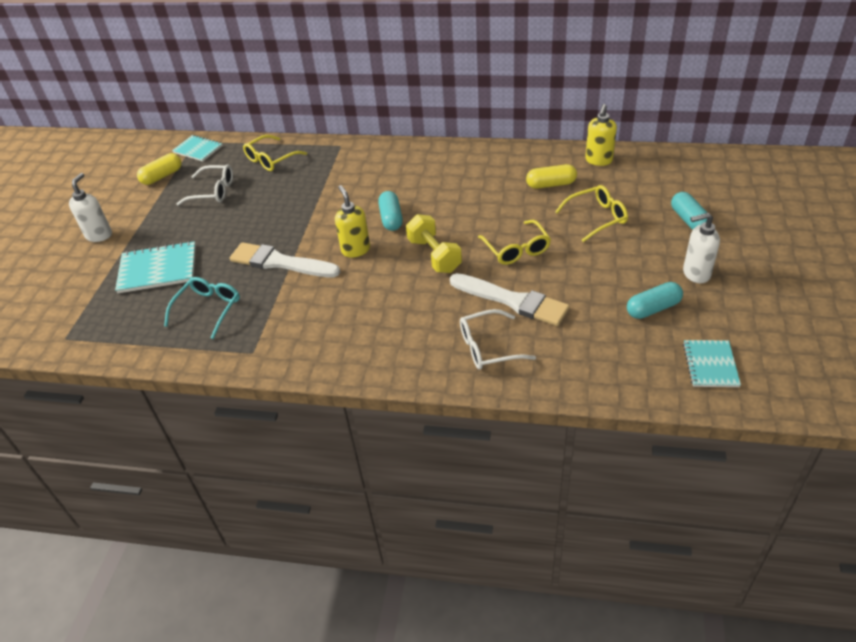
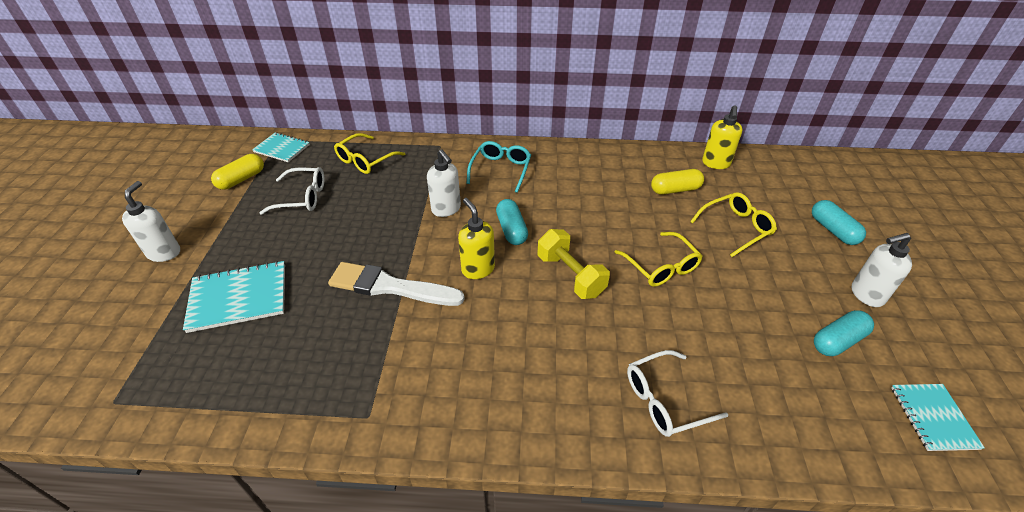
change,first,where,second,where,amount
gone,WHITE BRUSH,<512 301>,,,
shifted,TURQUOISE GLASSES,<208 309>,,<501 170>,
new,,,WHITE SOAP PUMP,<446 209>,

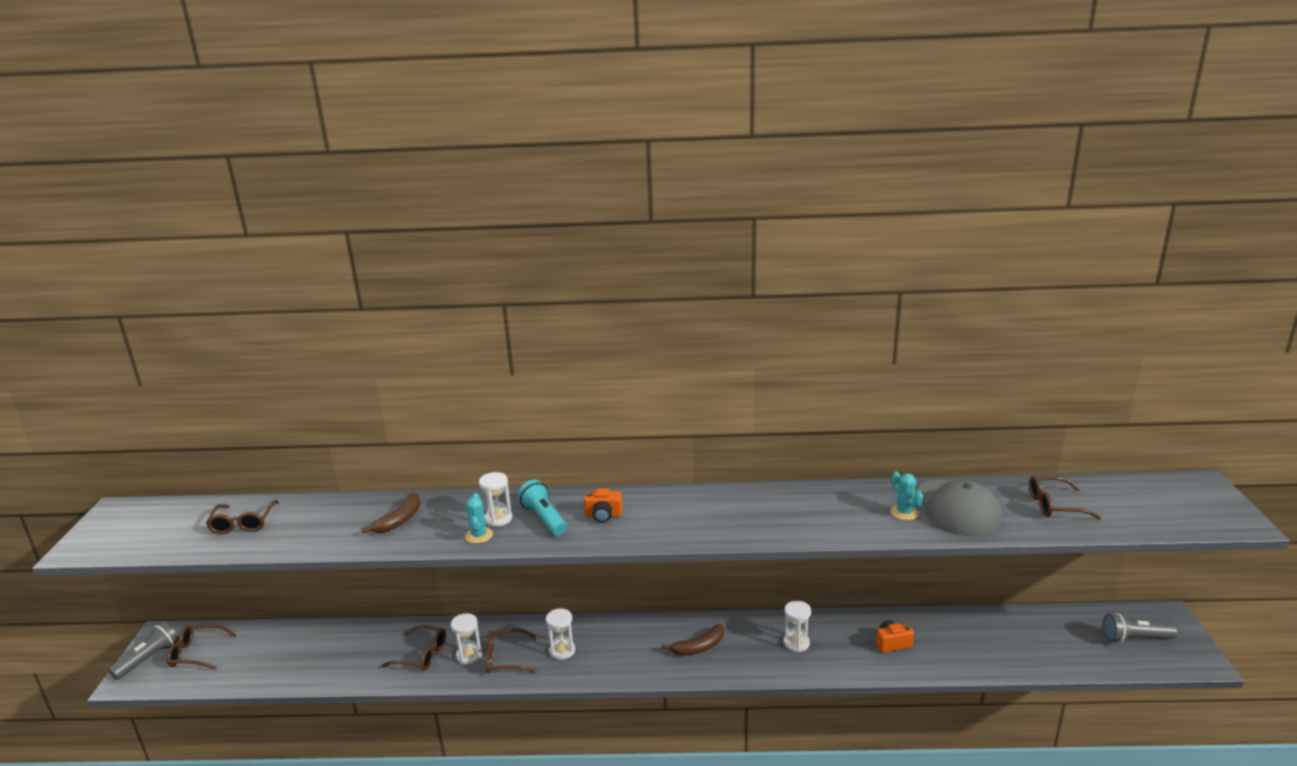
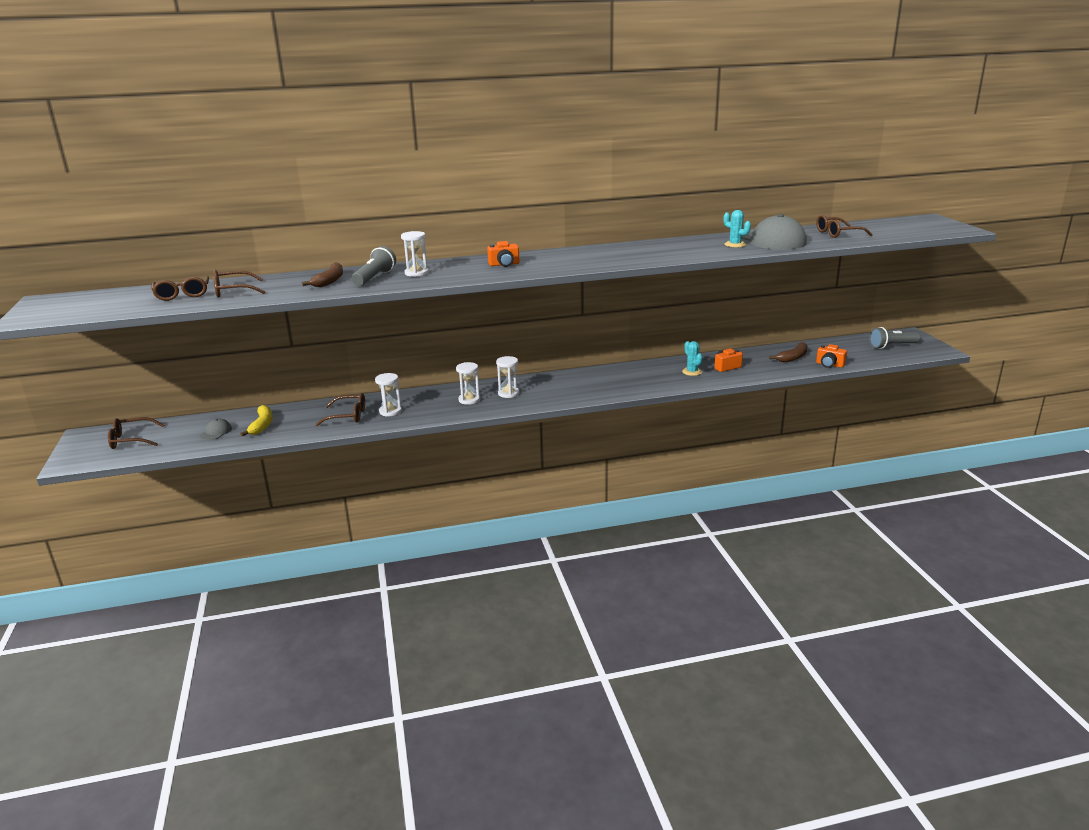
change,first,where,second,where,amount
gone,TURQUOISE FLASHLIGHT,<544 518>,,,
shifted,TURQUOISE PRICKLY PLANT,<479 535>,,<692 372>,
shifted,WHITE SANDGLASS,<796 643>,,<508 393>,
shifted,ASH-GREY FLASHLIGHT,<149 659>,,<374 278>,
shifted,DARK BROWN BANANA FRUIT,<698 647>,,<793 357>,
shifted,DARK BROWN GLASSES,<505 658>,,<233 291>,
new,,,ORANGE PHOTO CAMERA,<829 365>,
new,,,BRIGHT YELLOW BANANA FRUIT,<262 425>,
new,,,ASH-GREY PEAKED CAP,<216 432>,

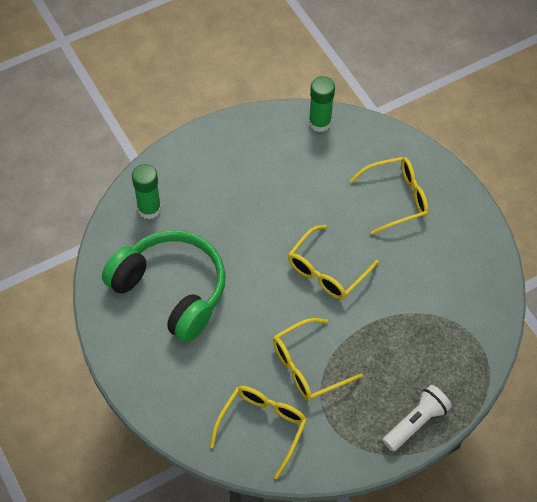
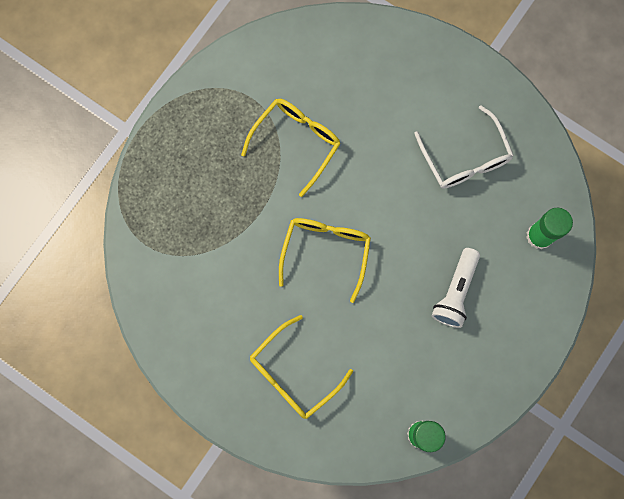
change,first,where,second,where,amount
swapped,EMERALD HEADSET,<171 290>,WHITE GLASSES,<465 157>,
shifted,WHITE FLASHLIGHT,<416 422>,,<455 292>,
gone,BRIGHT YELLOW GLASSES,<262 427>,,,

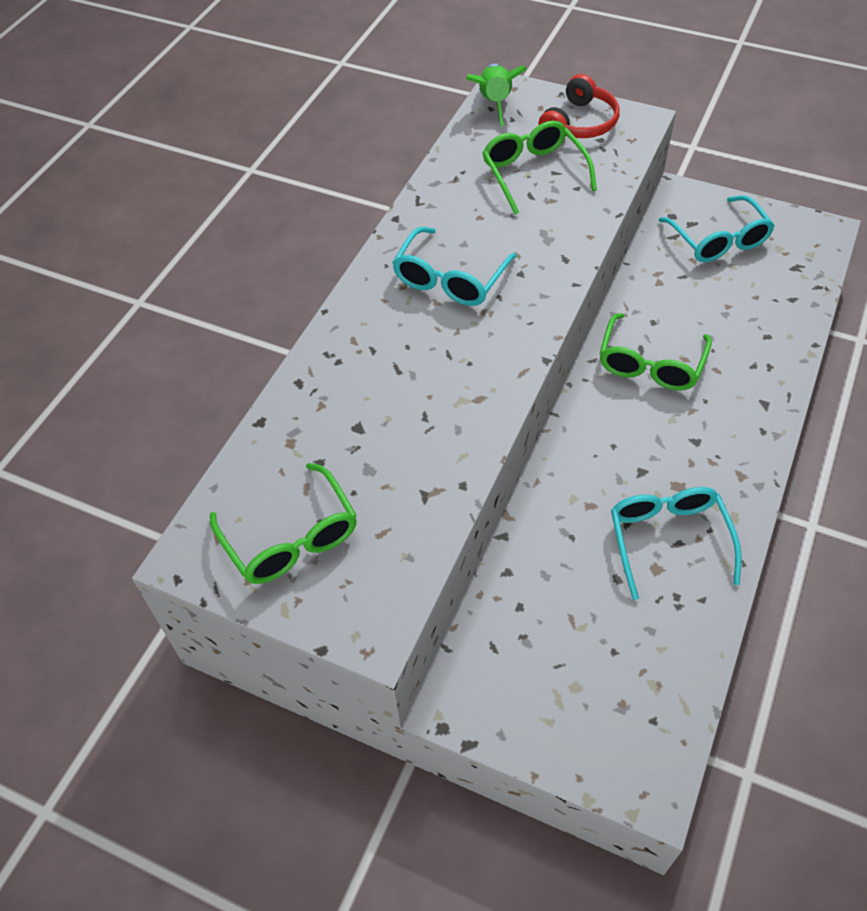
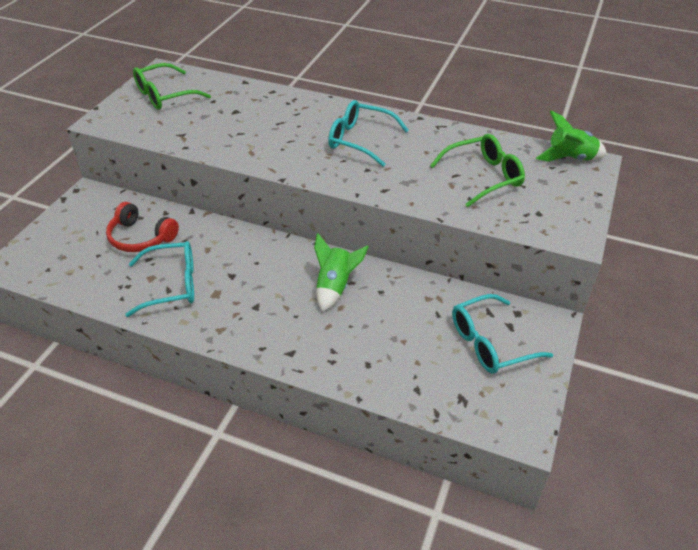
change,first,where,second,where,amount
shifted,RED HEADSET,<579 123>,,<141 237>,
swapped,EMERALD GLASSES,<650 363>,EMERALD SPACESHIP,<335 287>,

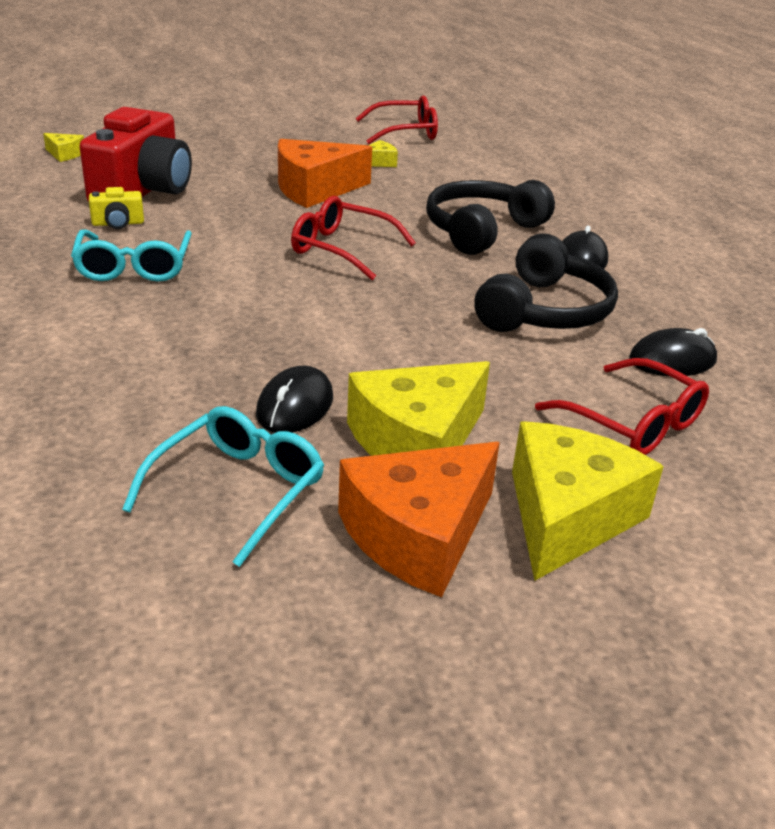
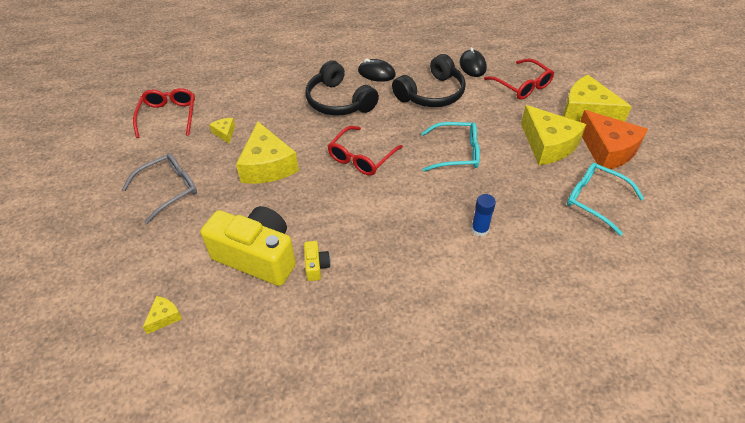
change,first,where,second,where,amount
repainted,RED PHOTO CAMERA,<143 191>,BRIGHT YELLOW PHOTO CAMERA,<257 256>,
repainted,ORANGE CHEESE WEDGE,<315 189>,BRIGHT YELLOW CHEESE WEDGE,<267 165>,
shifted,TURQUOISE GLASSES,<134 266>,,<456 153>,
rotated,EBONY HEADSET,<544 311>,,<431 93>,105 degrees clockwise
rotated,RED GLASSES,<632 422>,,<522 85>,90 degrees clockwise
gone,EBONY COMPUTER MOUSE,<295 406>,,,
new,,,ASH-GREY GLASSES,<168 190>,
new,,,COBALT STICK OF GLUE,<479 230>,

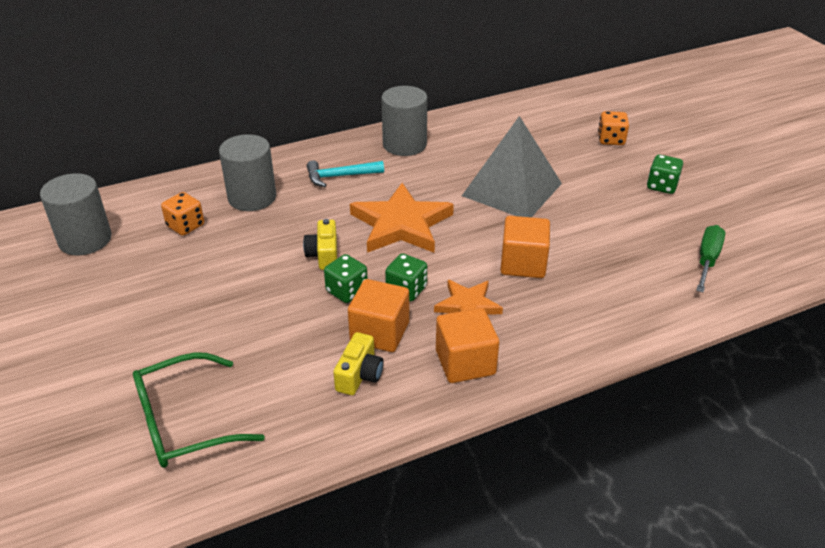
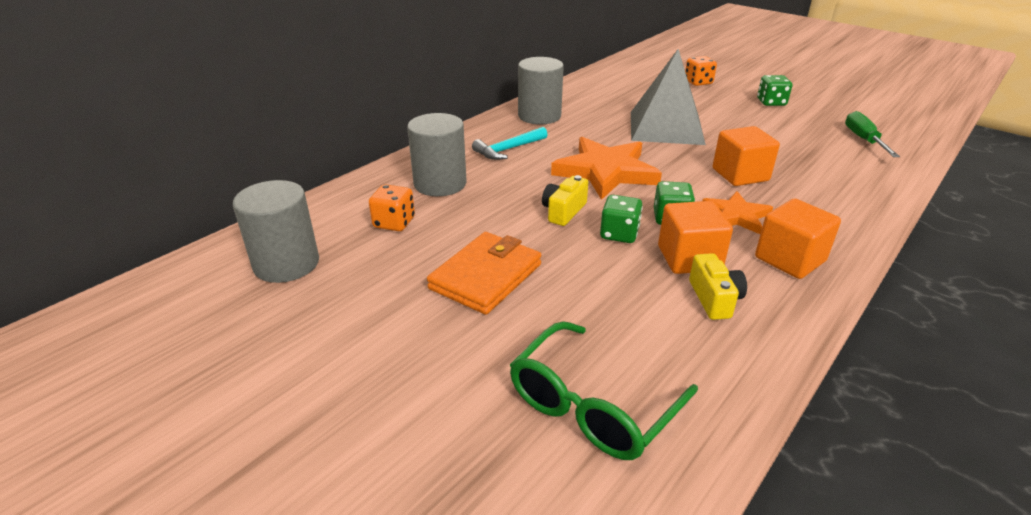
change,first,where,second,where,amount
rotated,BRIGHT YELLOW PHOTO CAMERA,<324 255>,,<563 211>,60 degrees clockwise
new,,,ORANGE WALLET,<486 276>,

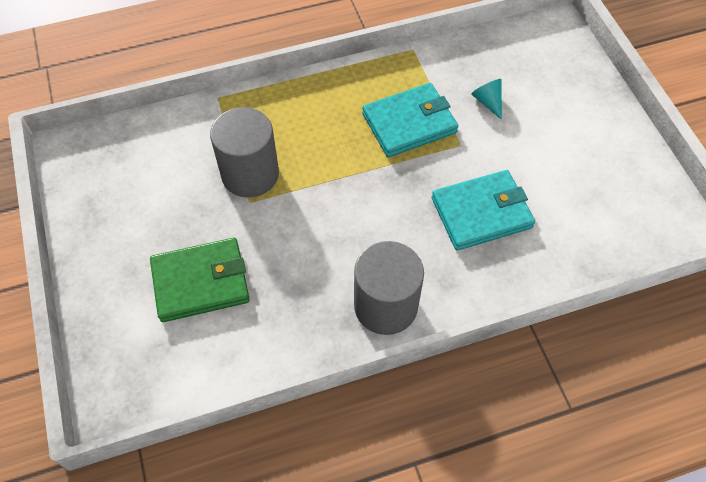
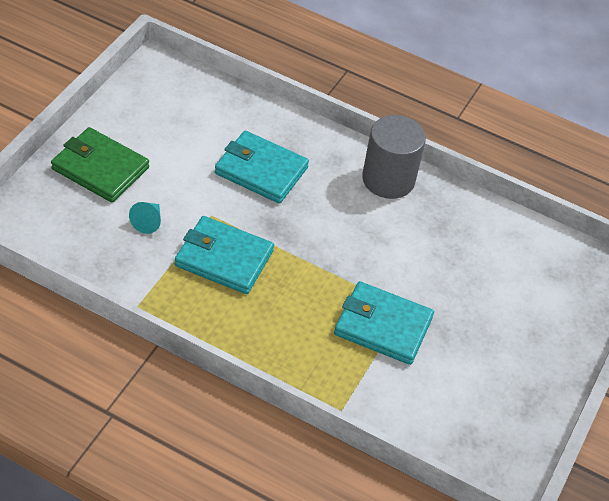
change,first,where,second,where,amount
swapped,ASH-GREY CYLINDER,<250 174>,TURQUOISE WALLET,<383 326>,
shifted,EMERALD WALLET,<200 282>,,<100 168>,

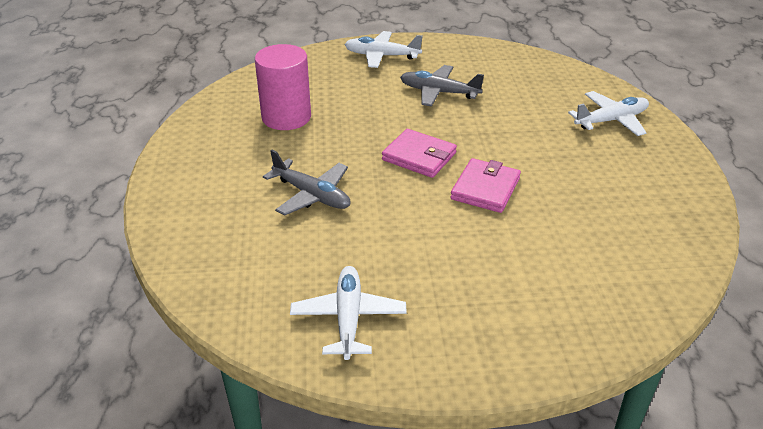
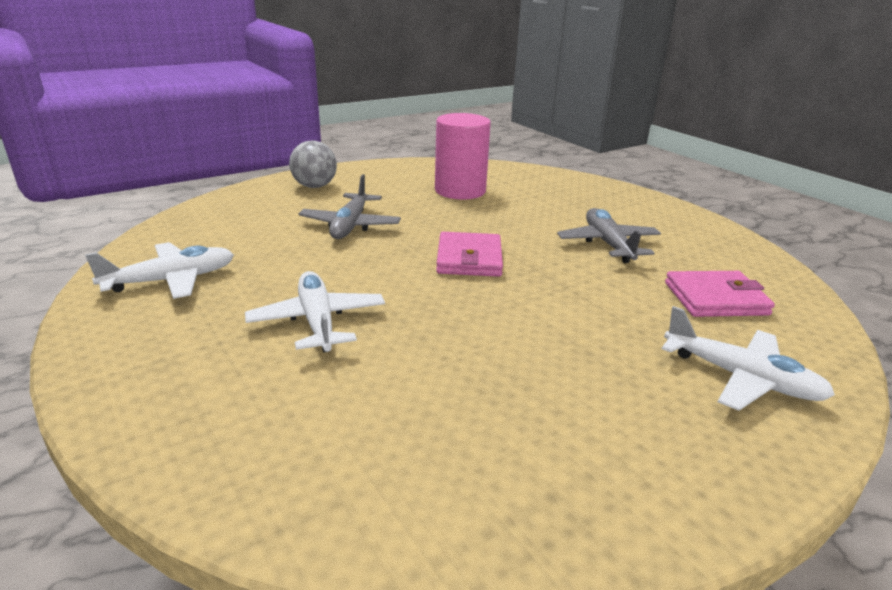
change,first,where,second,where,amount
shifted,WHITE AEROPLANE,<381 56>,,<317 321>,
shifted,ROSY WALLET,<485 189>,,<715 299>,
new,,,ASH-GREY PLAY BALL,<314 186>,

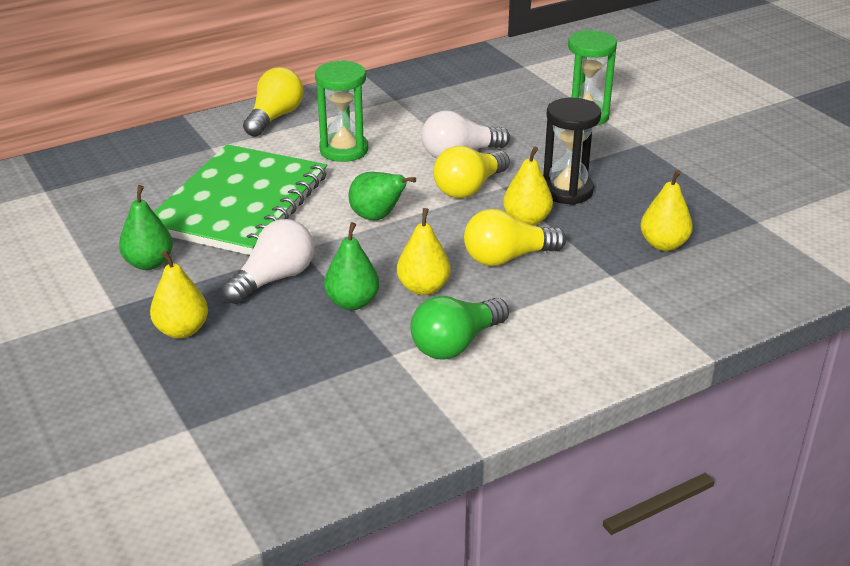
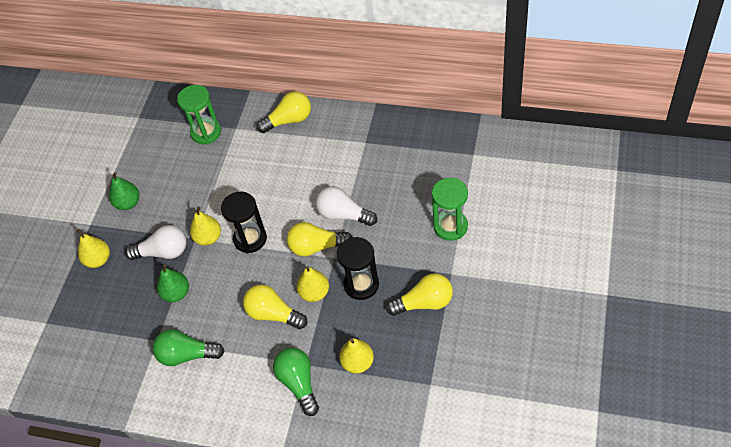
change,first,where,second,where,amount
shifted,EMERALD SANDGLASS,<344 150>,,<206 132>,
gone,EMERALD NOTEPAD,<240 203>,,,
swapped,EMERALD TOY PEAR,<377 217>,EBONY SANDGLASS,<250 239>,
shifted,BRIGHT YELLOW TOY PEAR,<423 288>,,<208 238>,
new,,,BRIGHT YELLOW LIGHTBULB,<424 303>,
new,,,EMERALD LIGHTBULB,<299 383>,

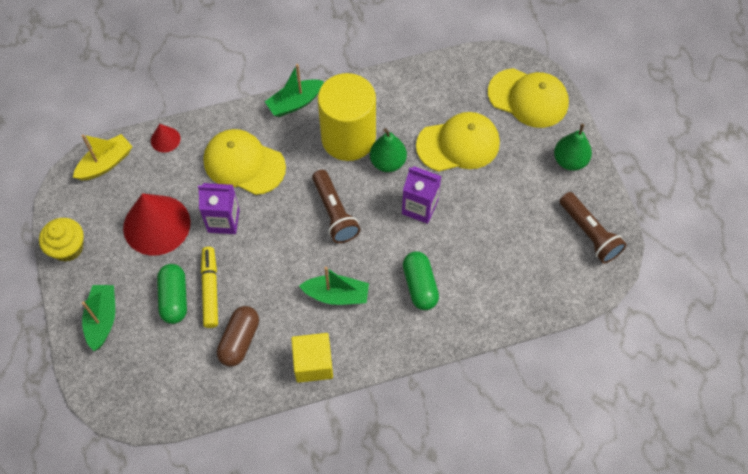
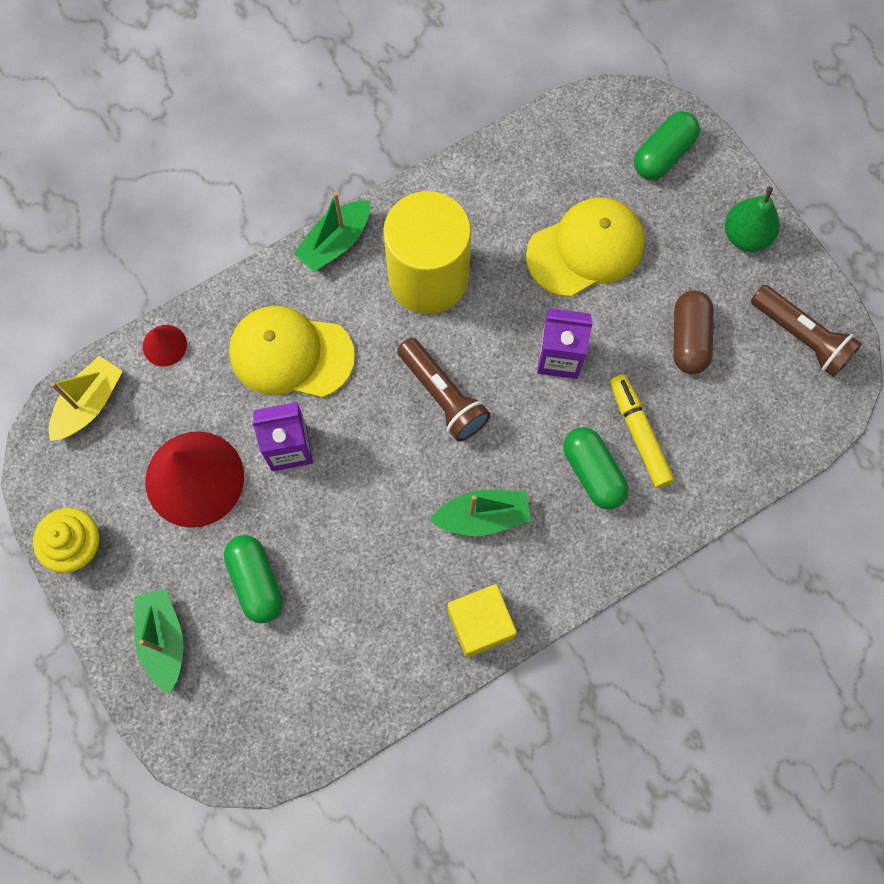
change,first,where,second,where,amount
swapped,BRIGHT YELLOW PEAKED CAP,<528 98>,EMERALD PILL,<663 155>,
gone,EMERALD TOY PEAR,<388 162>,,,
shifted,BRIGHT YELLOW FELT PEN,<210 289>,,<639 433>,
shifted,DARK BROWN PILL,<239 340>,,<689 339>,

